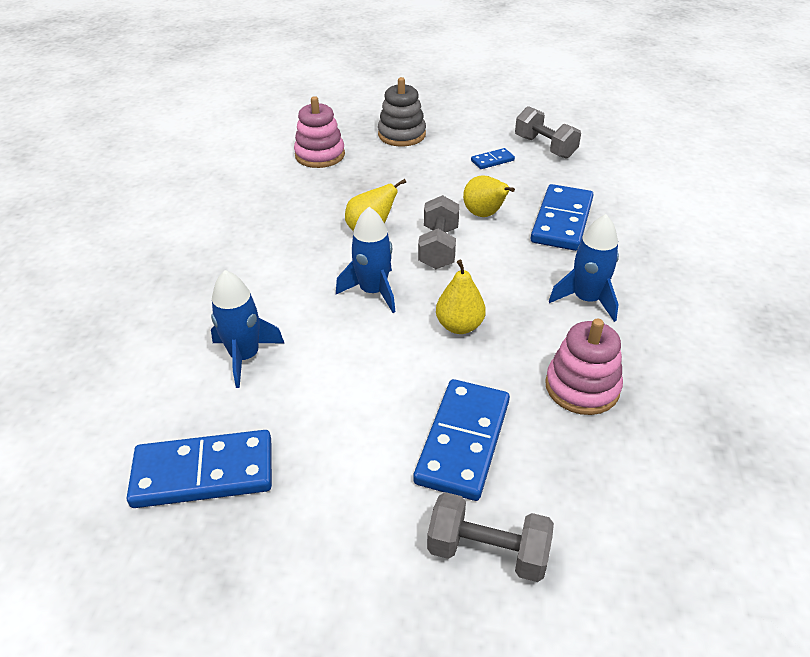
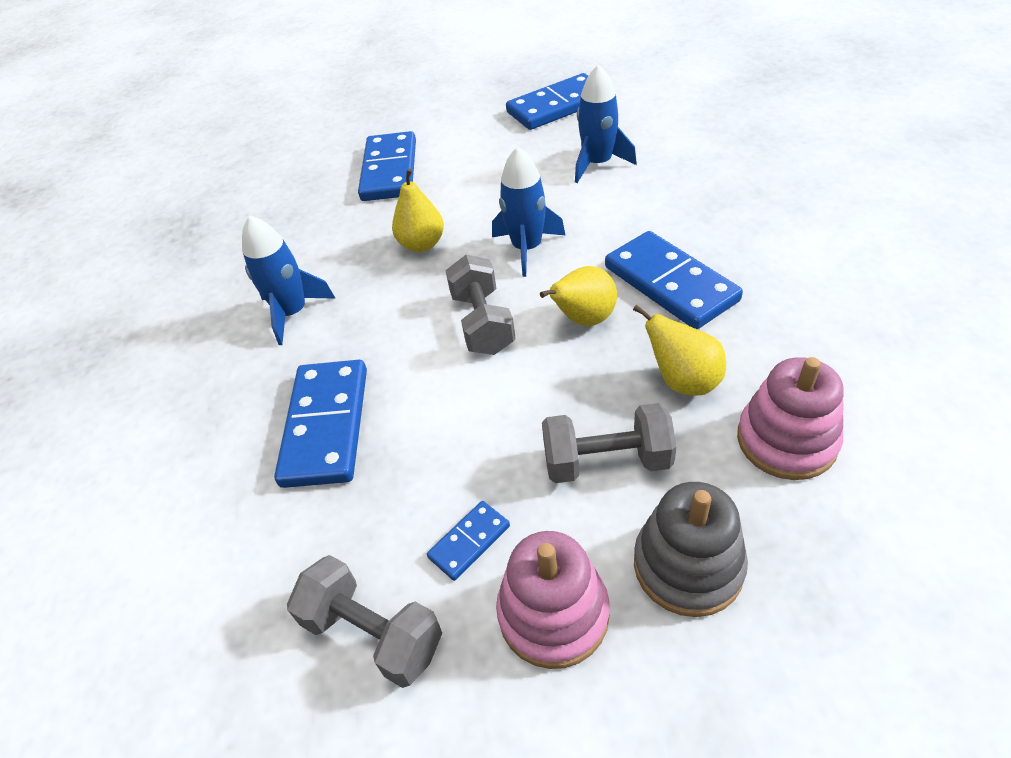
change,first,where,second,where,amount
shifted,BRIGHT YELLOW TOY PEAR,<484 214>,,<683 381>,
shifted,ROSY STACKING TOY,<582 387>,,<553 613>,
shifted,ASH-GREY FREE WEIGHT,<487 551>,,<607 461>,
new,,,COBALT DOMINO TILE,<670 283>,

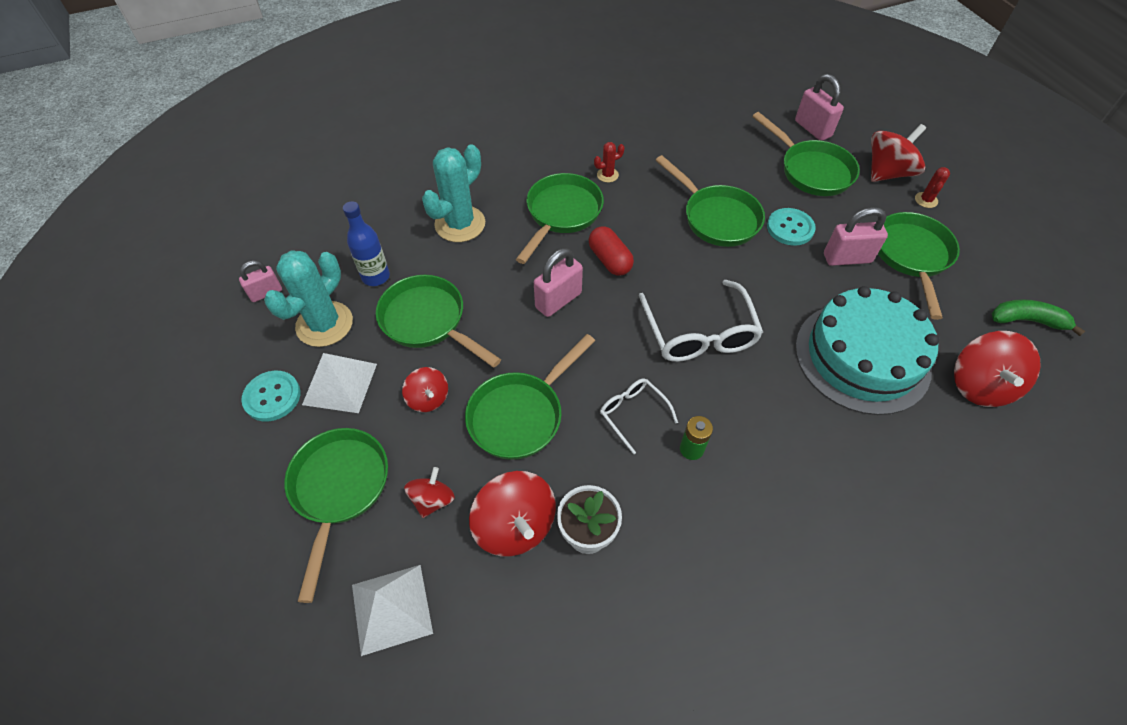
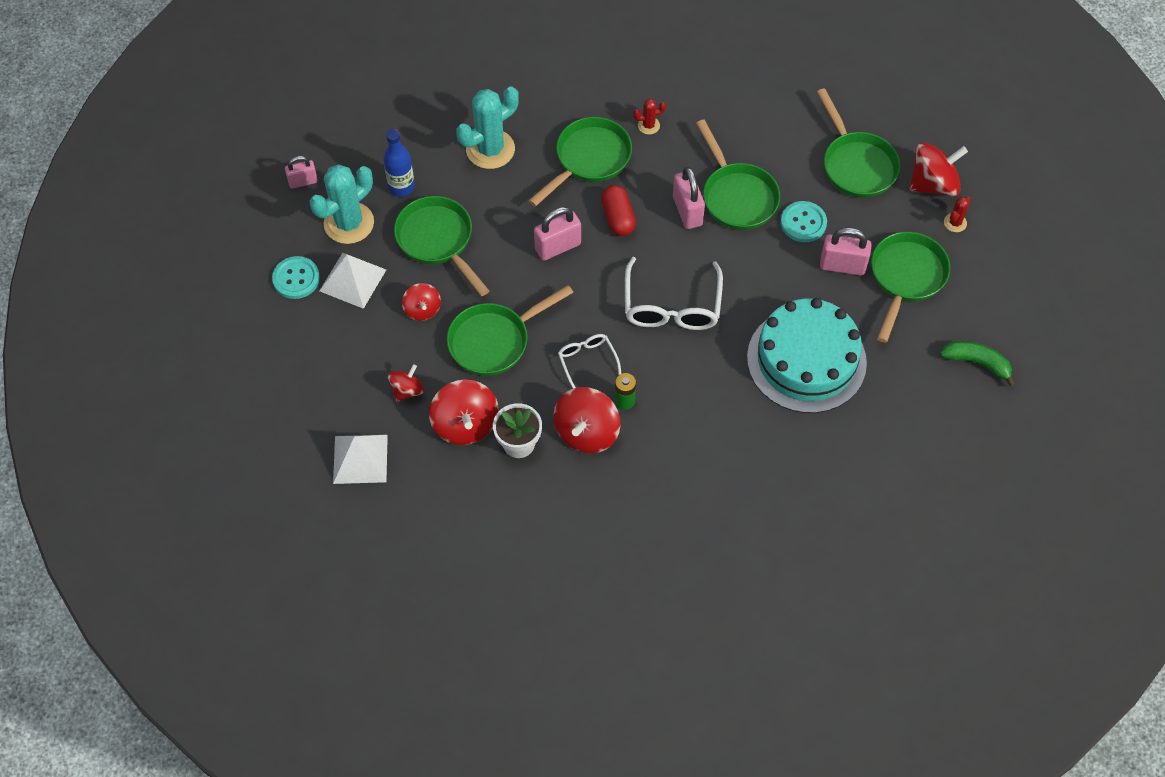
change,first,where,second,where,amount
shifted,ROSY PADLOCK,<812 129>,,<687 211>,
shifted,RED TOY TOP,<979 385>,,<586 432>,
gone,EMERALD PAN,<339 489>,,,

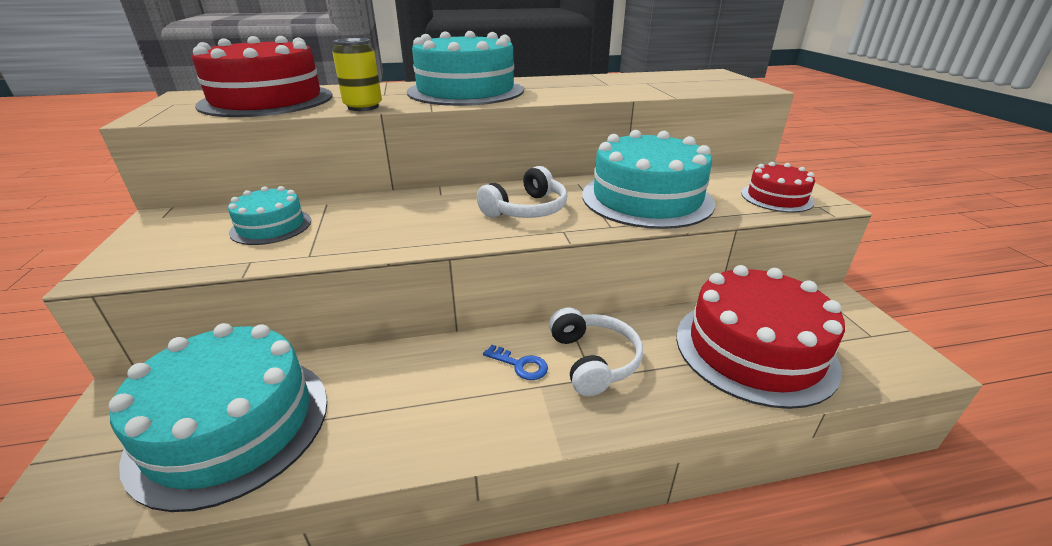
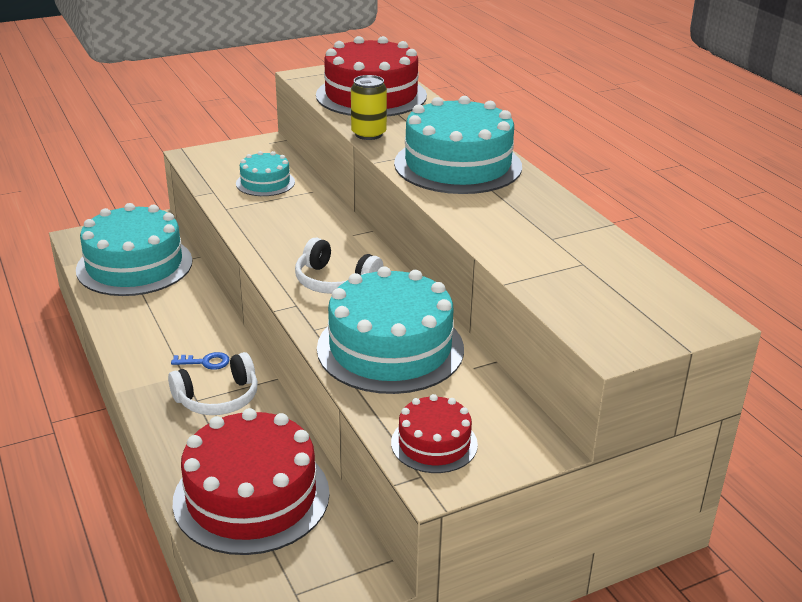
change,first,where,second,where,amount
rotated,COBALT LATCHKEY,<520 365>,,<206 362>,105 degrees counterclockwise

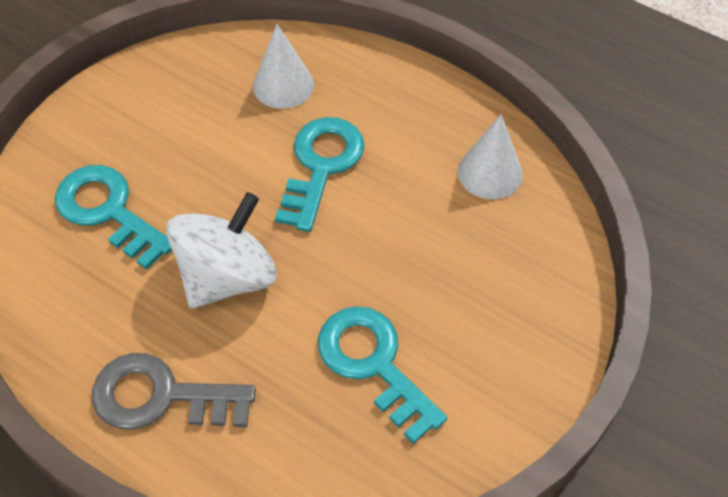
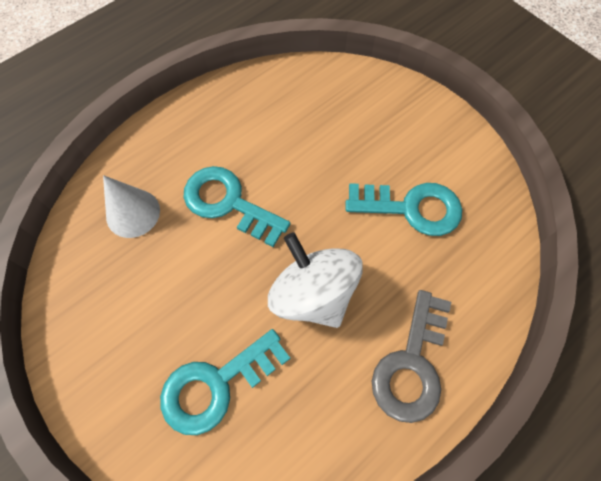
change,first,where,second,where,amount
gone,WHITE SOLID CONE,<490 172>,,,
rotated,TURQUOISE LATCHKEY,<373 364>,,<412 208>,150 degrees counterclockwise

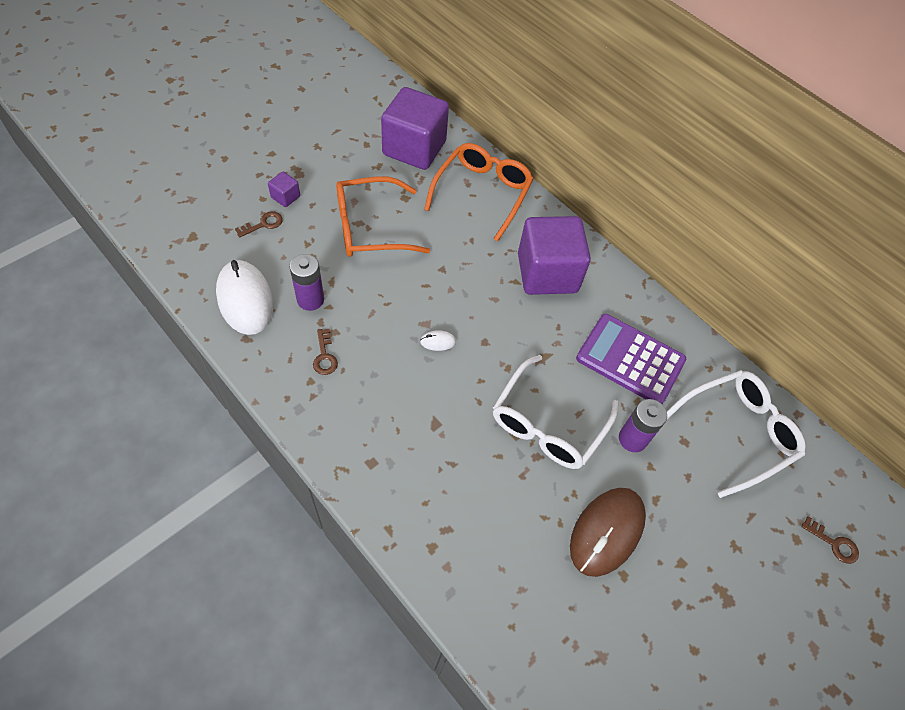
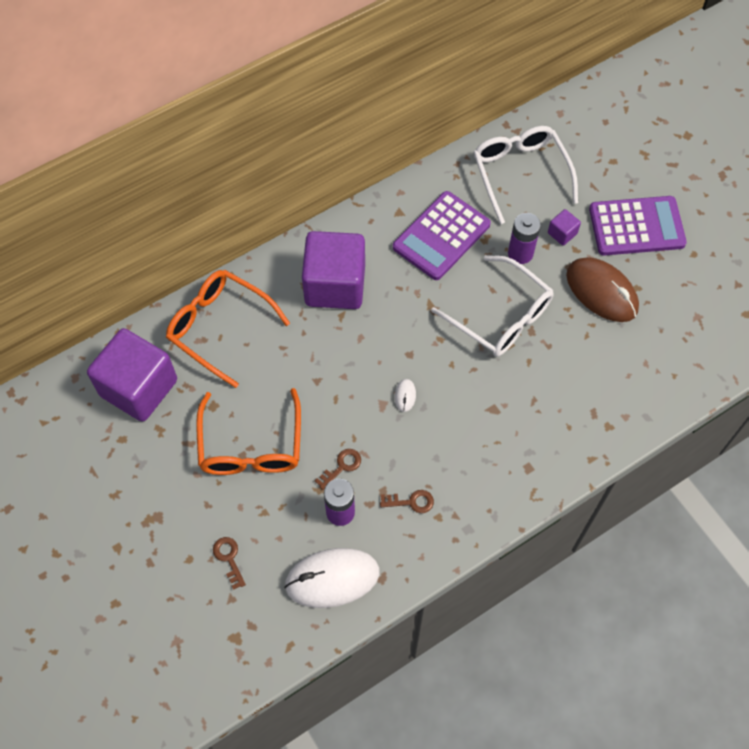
change,first,where,second,where,amount
shifted,PURPLE SOLID CUBE,<285 197>,,<562 233>,
shifted,DARK BROWN LATCHKEY,<833 543>,,<341 466>,
new,,,PURPLE ADDING MACHINE,<636 227>,

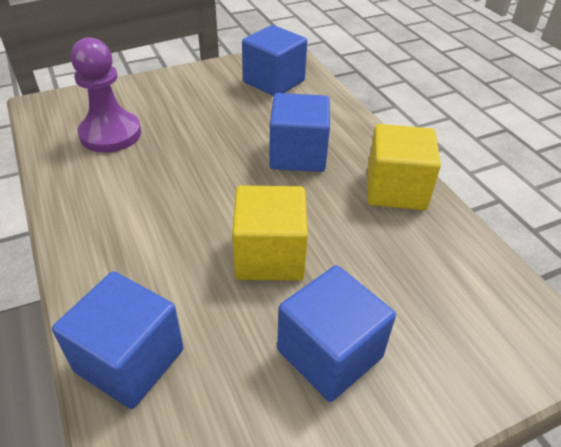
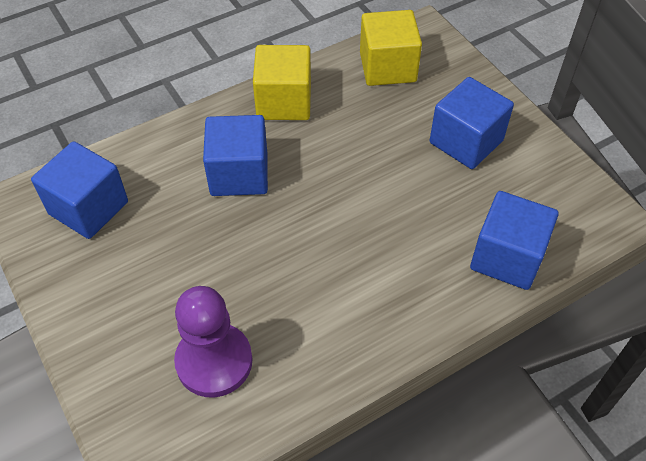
change,first,where,second,where,amount
shifted,BRIGHT YELLOW SOLID CUBE,<270 256>,,<387 67>,

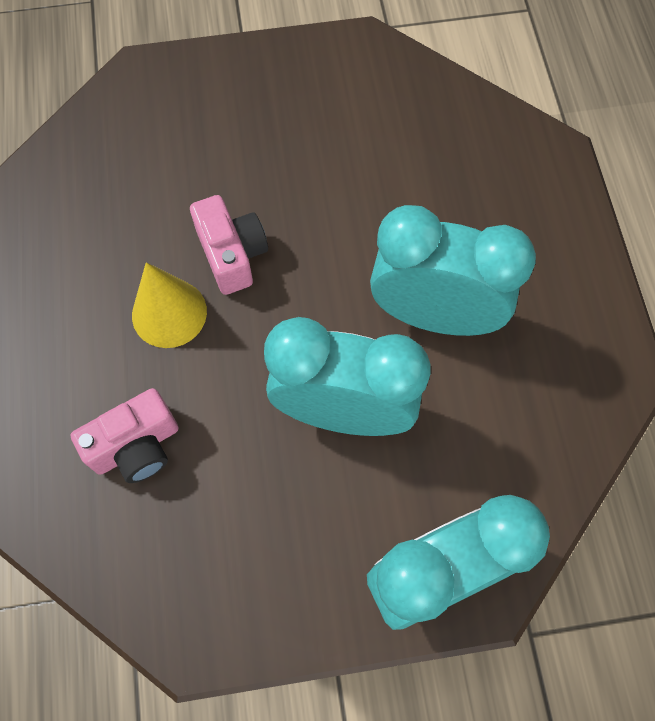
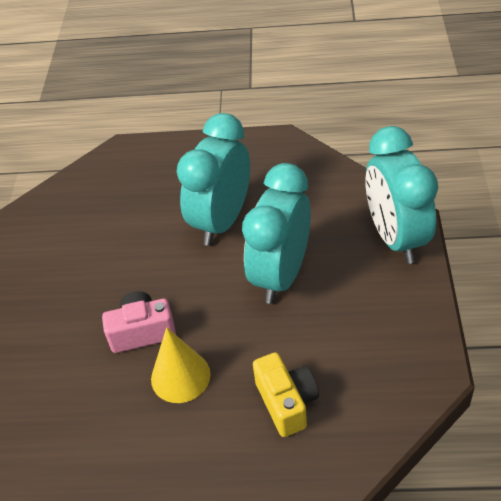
change,first,where,second,where,amount
repainted,ROSY PHOTO CAMERA,<136 446>,BRIGHT YELLOW PHOTO CAMERA,<287 402>,

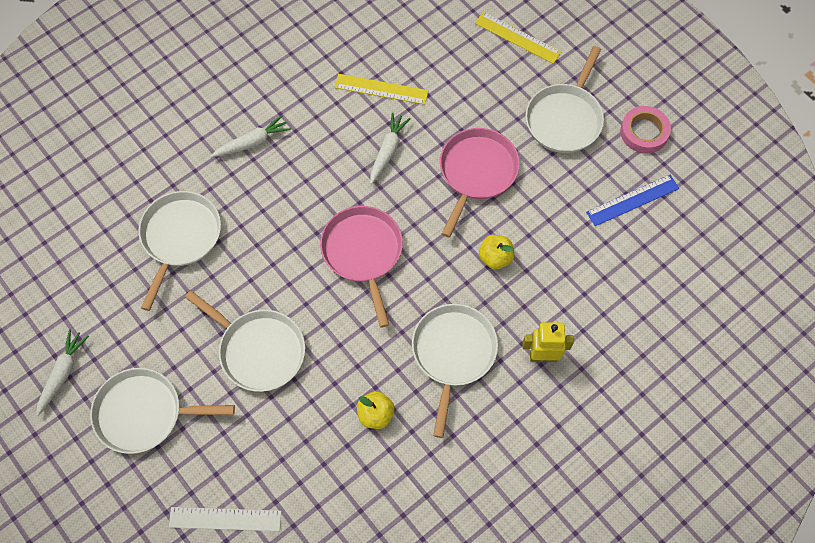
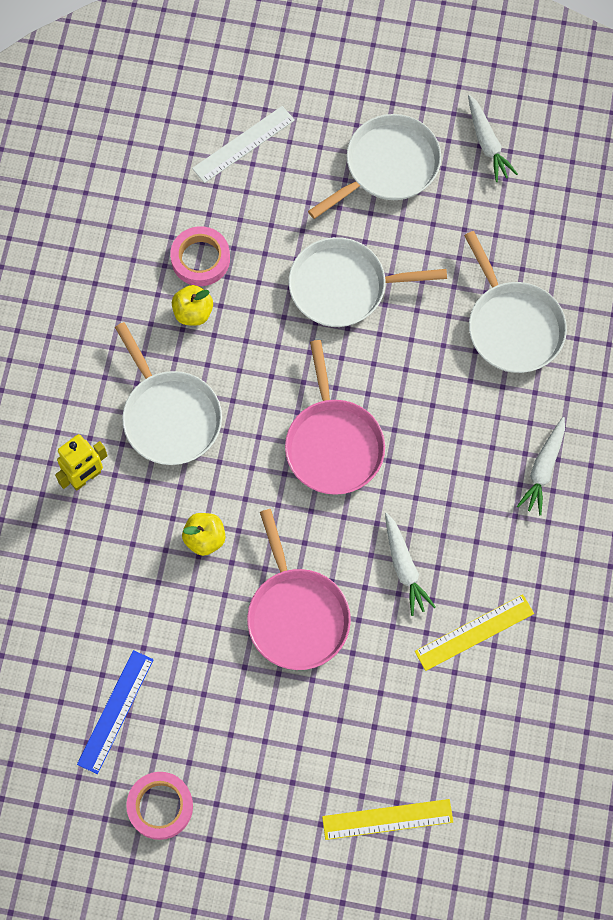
change,first,where,second,where,amount
gone,WHITE PAN,<565 119>,,,
rotated,ROSY PAN,<363 253>,,<333 445>,45 degrees clockwise
new,,,ROSY ROLL OF TAPE,<200 259>,

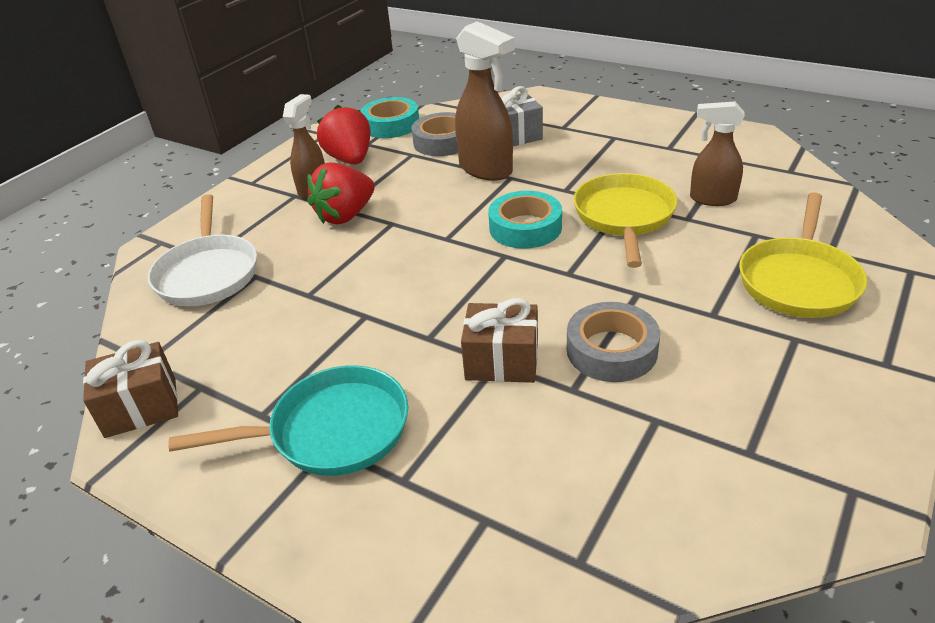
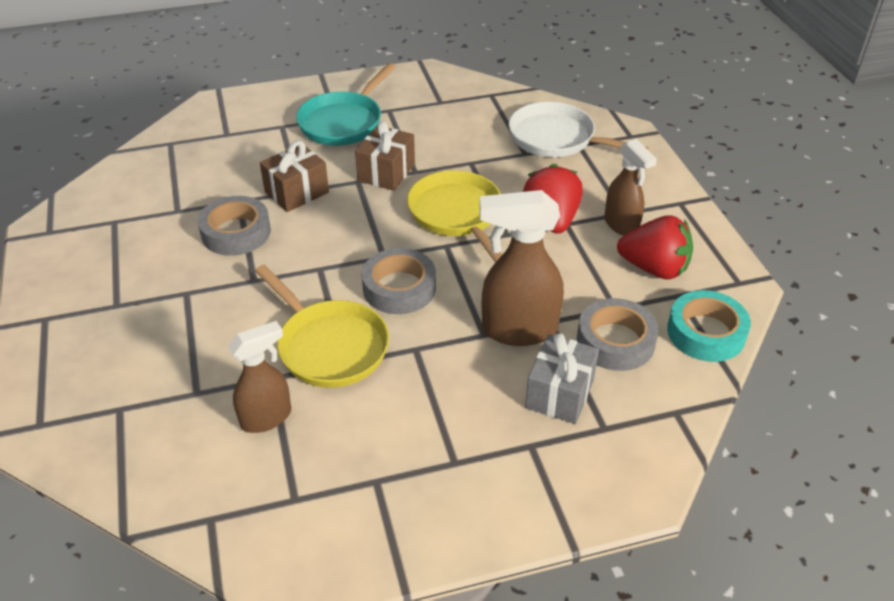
change,first,where,second,where,amount
repainted,TURQUOISE ROLL OF TAPE,<525 227>,ASH-GREY ROLL OF TAPE,<399 288>,
shifted,BRIGHT YELLOW PAN,<798 280>,,<457 215>,
shifted,DARK BROWN PRESENT,<141 407>,,<386 172>,

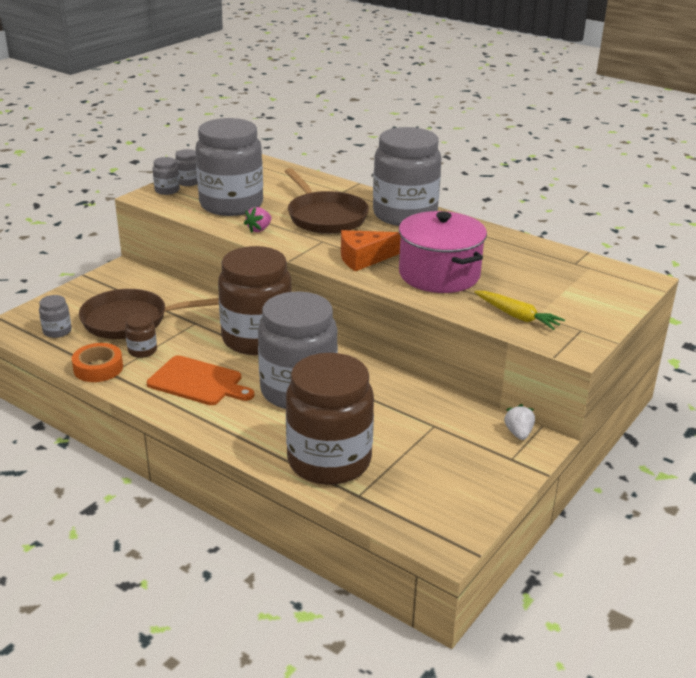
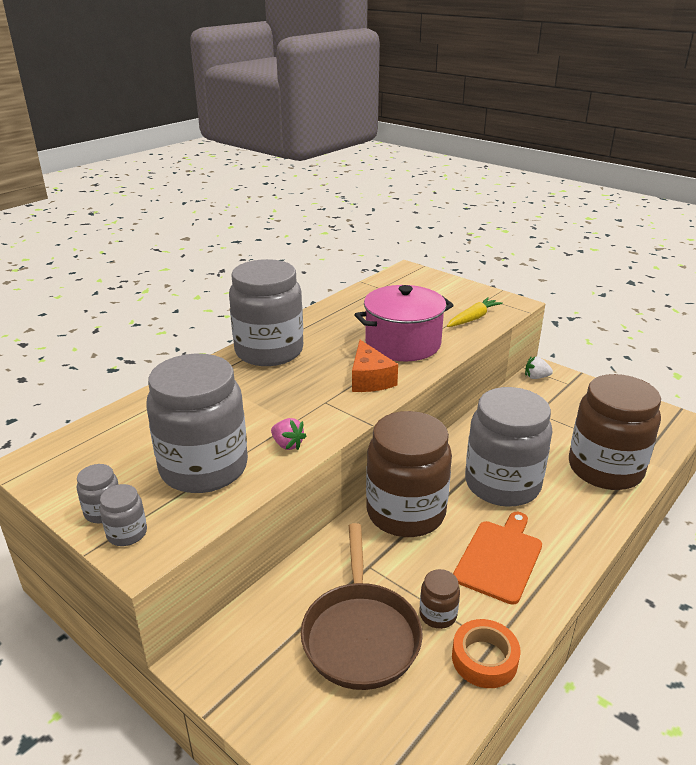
change,first,where,second,where,amount
gone,DARK BROWN PAN,<325 216>,,,
gone,ASH-GREY PRESERVE JAR,<57 331>,,,

